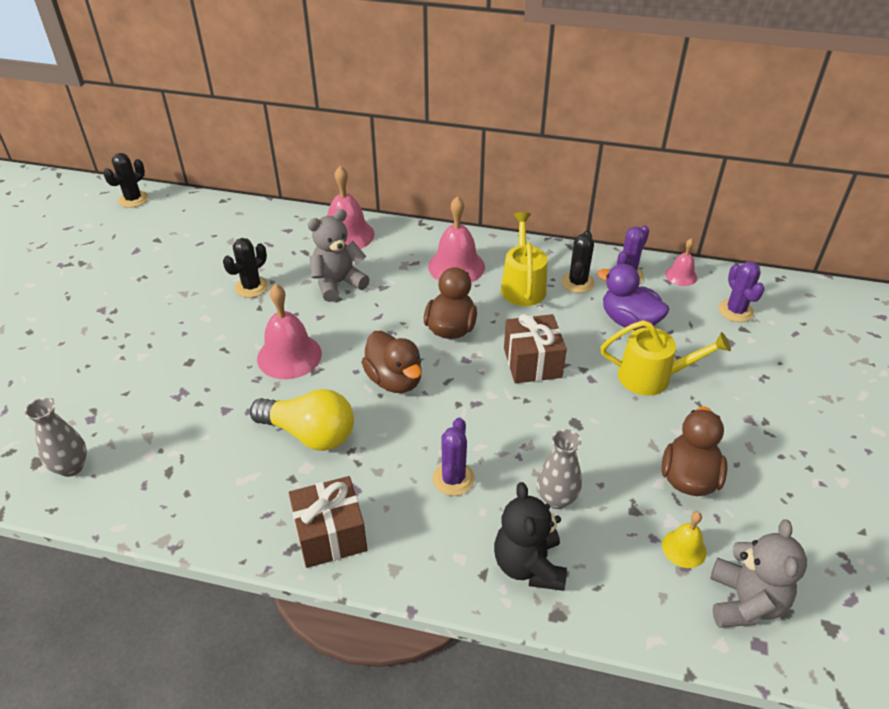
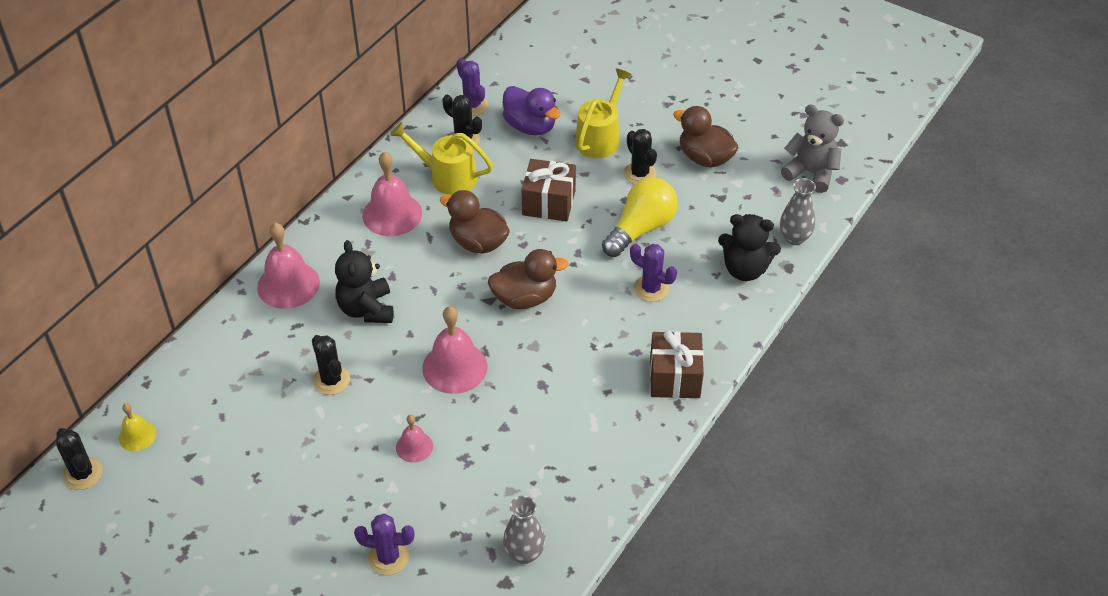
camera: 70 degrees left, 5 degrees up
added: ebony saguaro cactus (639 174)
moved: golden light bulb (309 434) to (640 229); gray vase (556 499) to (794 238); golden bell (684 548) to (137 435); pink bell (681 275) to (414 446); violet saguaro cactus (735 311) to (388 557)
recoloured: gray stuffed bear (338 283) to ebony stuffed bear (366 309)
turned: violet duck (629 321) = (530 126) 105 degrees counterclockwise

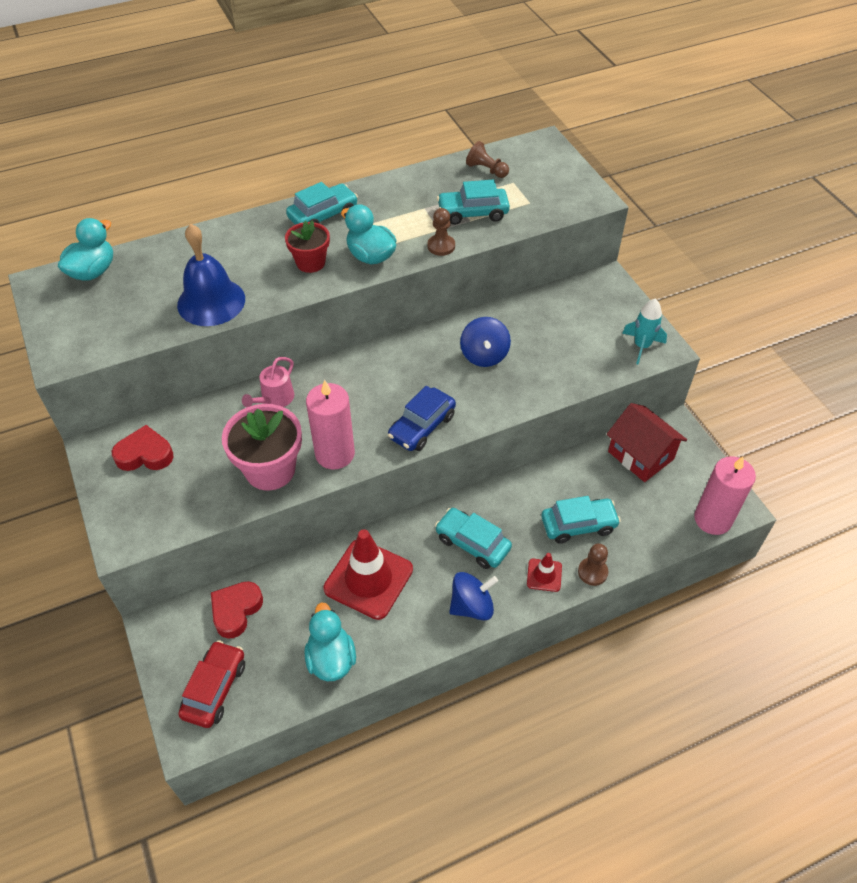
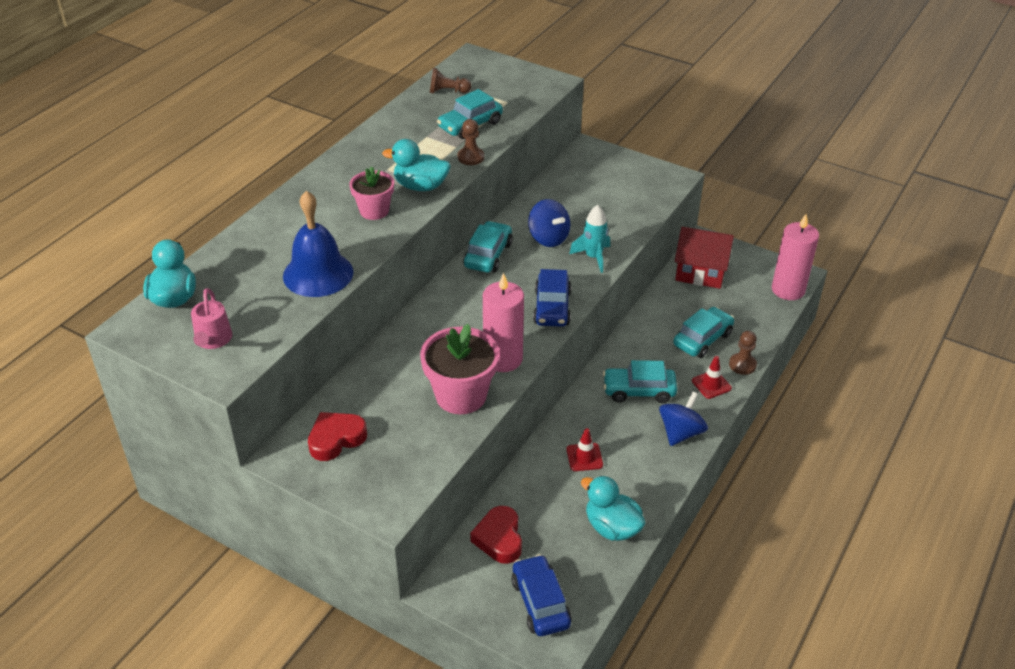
camera: 35 degrees left, 10 degrees down
moved: pink watering can (274 399) to (213 340); teal car (323 215) to (488 255); teal toy rocket (641 346) to (593 257)
recoloured: red car (214 689) to blue car (540 603); red plant pot (310 262) to pink plant pot (374 211)
resized: red road cone (368 579) = (584 457) x0.47

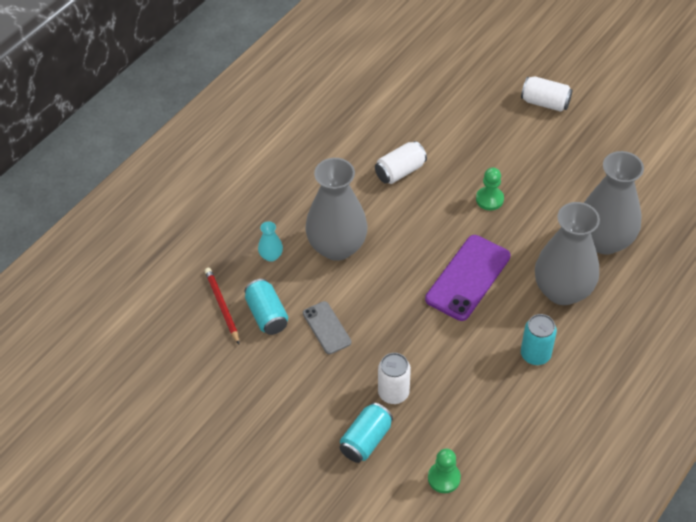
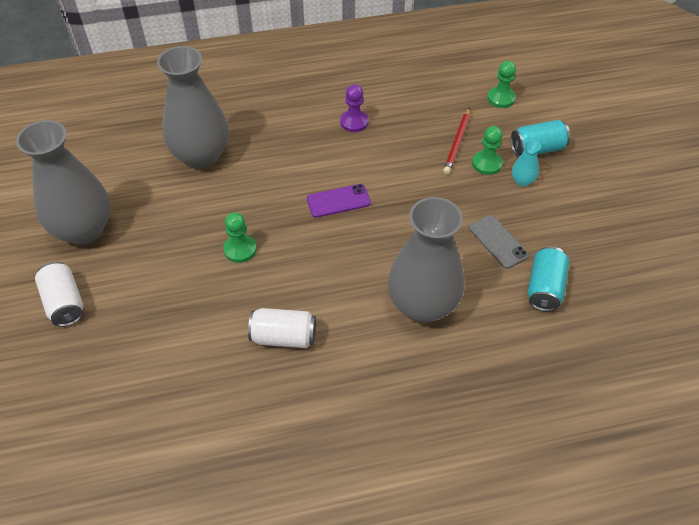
camera: 140 degrees left, 0 degrees up
moved: red wooden pencil (222 306) to (457 143); teal vase (271 256) to (522 181); gray vase (562 291) to (84 230)
replaced: white can (393 393) to emerald pawn (487 163); teal can (535 354) to violet pawn (354 122)
turned: gray mobile phone (326 328) = (498 242) 45 degrees counterclockwise
resized: violet mobile phone (468 278) = (338 201) x0.58

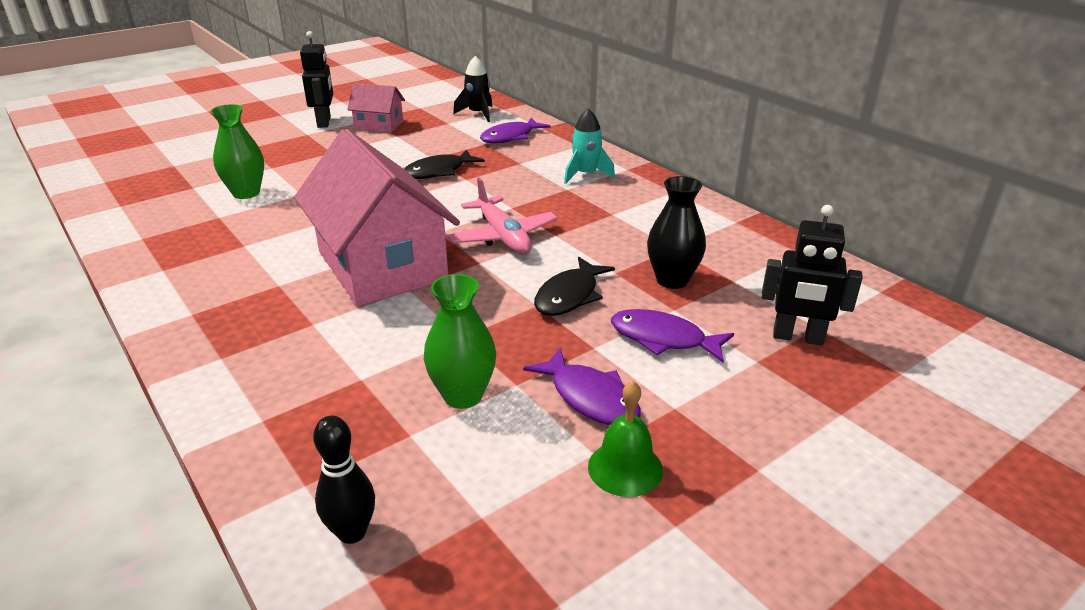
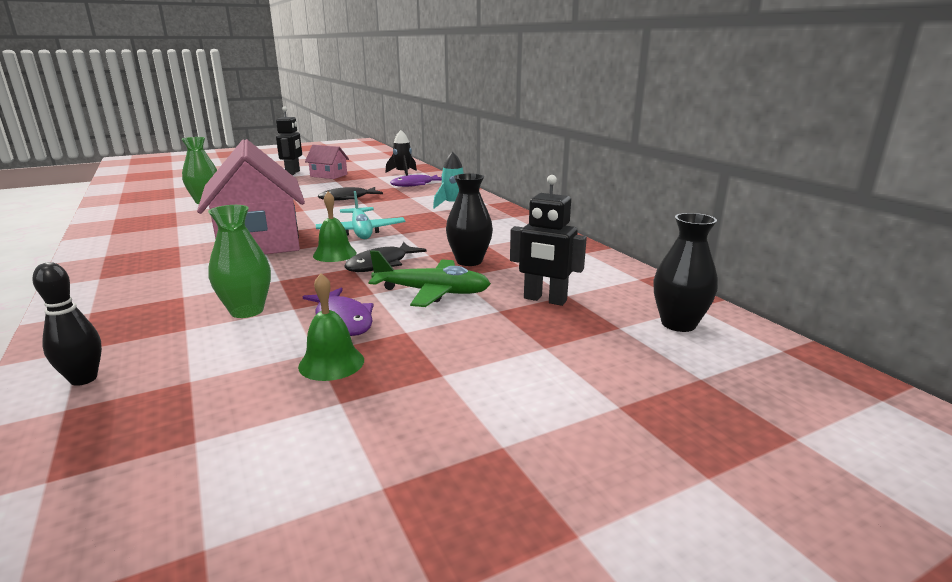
camera: 10 degrees right, 10 degrees down
added: emerald bell (334 254); ebony vase (678 324)
replaced: violet fish figure (663 339) to emerald aeroplane (432 292)
recoloured: pink aeroplane (503 237) to teal aeroplane (361 231)

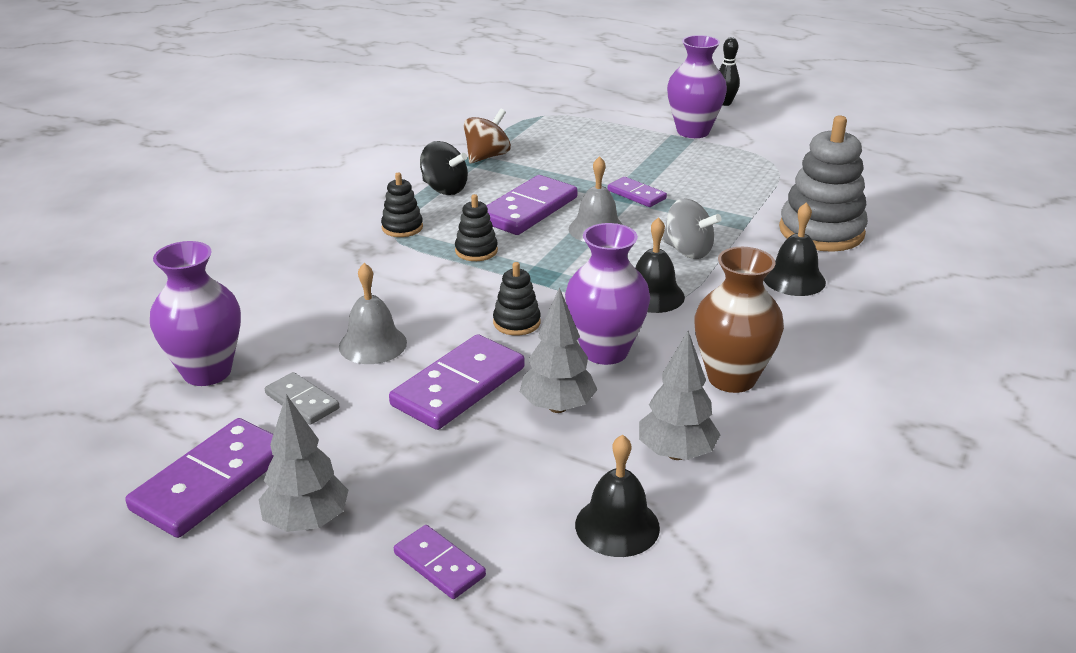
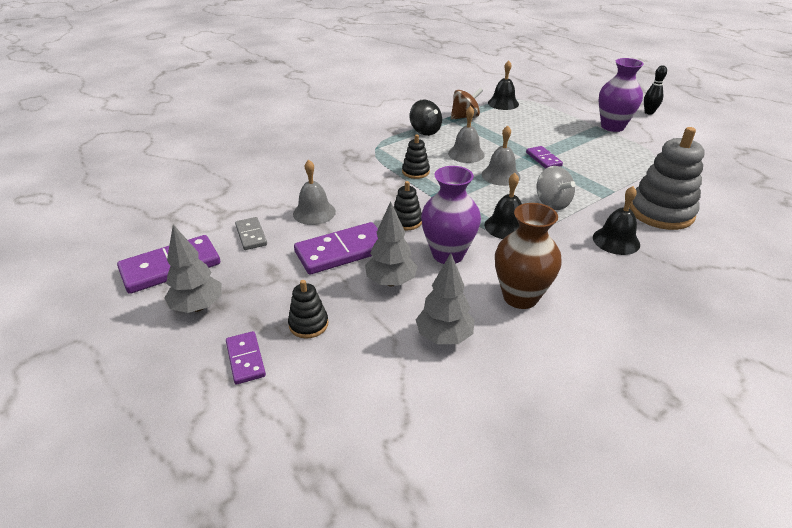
camera: 25 degrees right, 5 degrees up
removed: violet vase (207 372)
moved: ebony ring stacker (402 227) to (308 324); ebony bell (617 526) to (503 103)
replaced: violet domino piece (528 209) to gray bell (466 154)

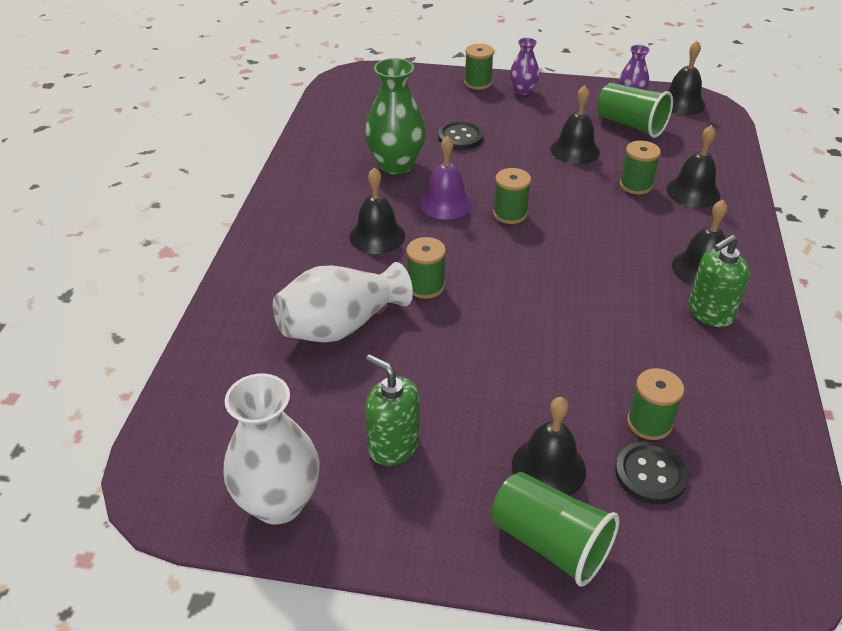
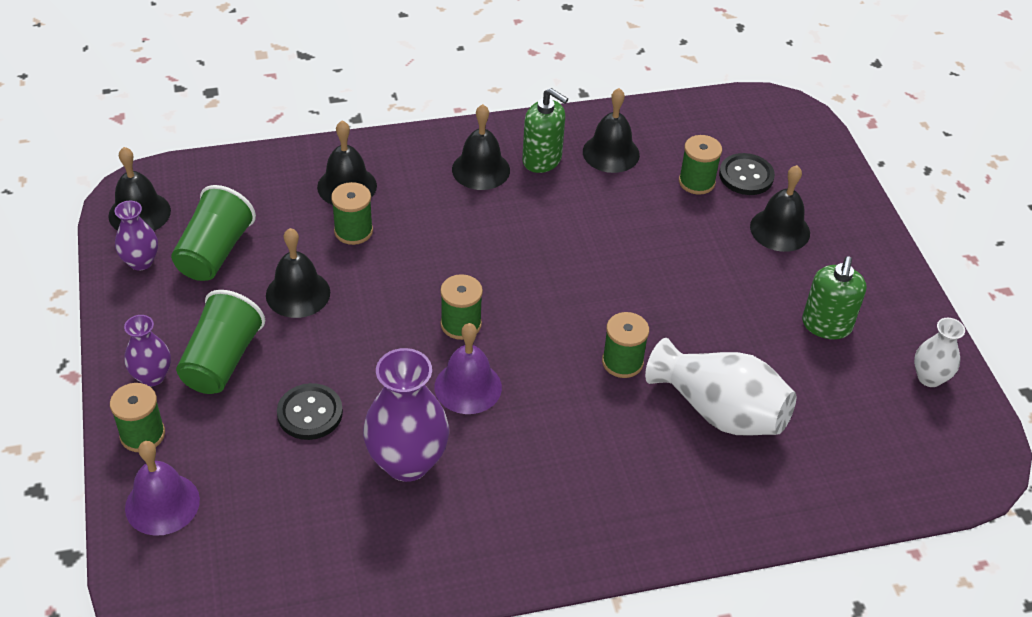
camera: 115 degrees left, 5 degrees up
added: violet bell (162 504)
moved: ebony bell (377 236) to (611 153); emerald cup (550 542) to (222 360)
recoloured: emerald vase (396 165) to violet vase (407 462)
resized: white vase (279 502) = (929 377) x0.56

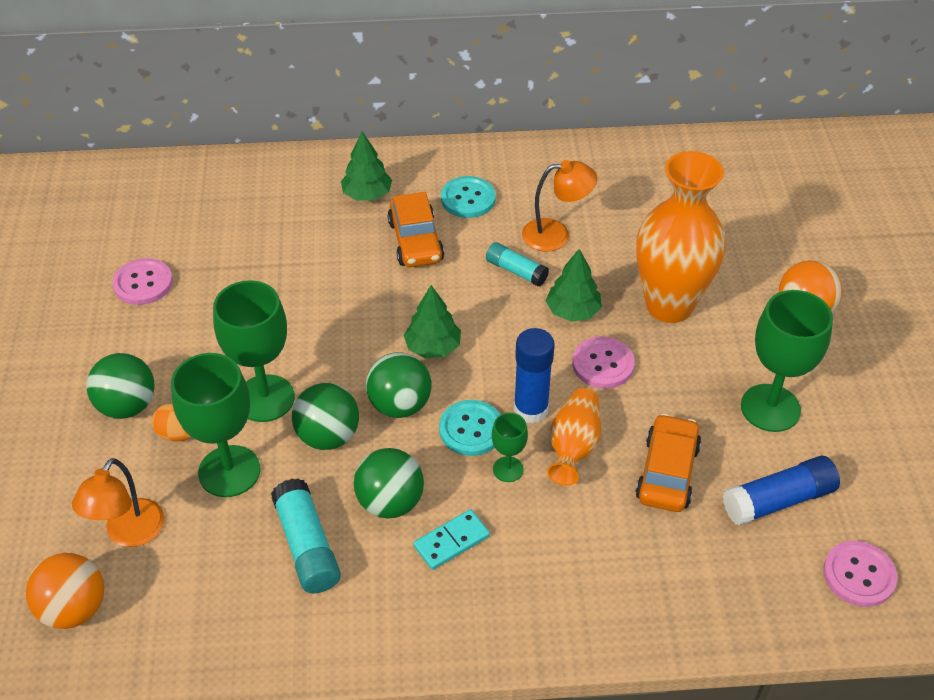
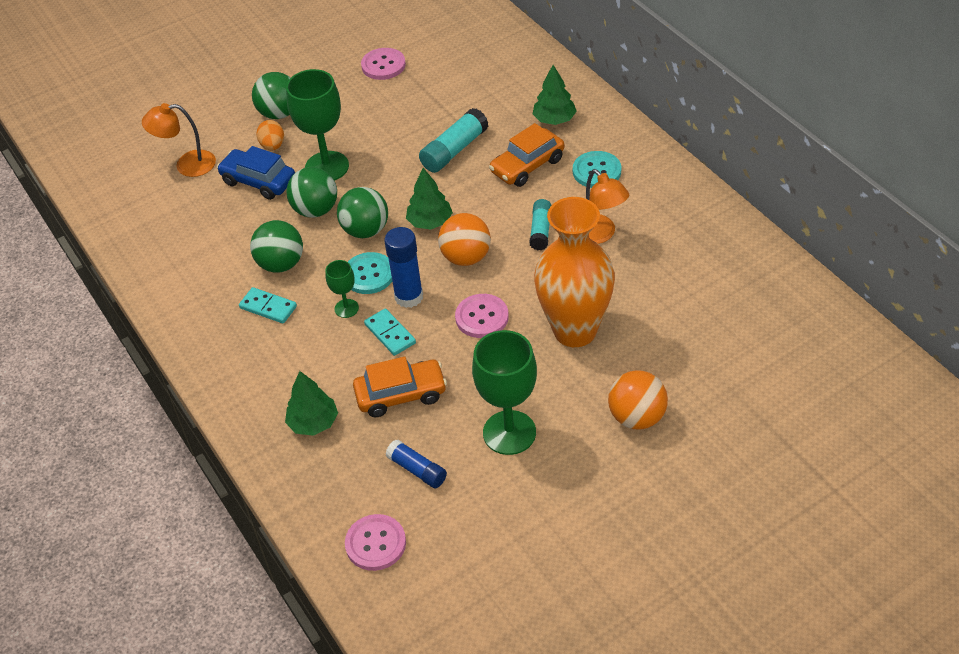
camera: 65 degrees right, 0 degrees up
moved: bright orange play ball (74 609) to (466 257); teal stick of glue (307 546) to (454 150); emerald fir tree (573 311) to (313 423)
replaced: emerald wine glass (229 471) to blue car (258 181); bright orange vase (573 447) to teal domino piece (390 334)
resized: blue stick of glue (778 500) = (417 470) x0.66

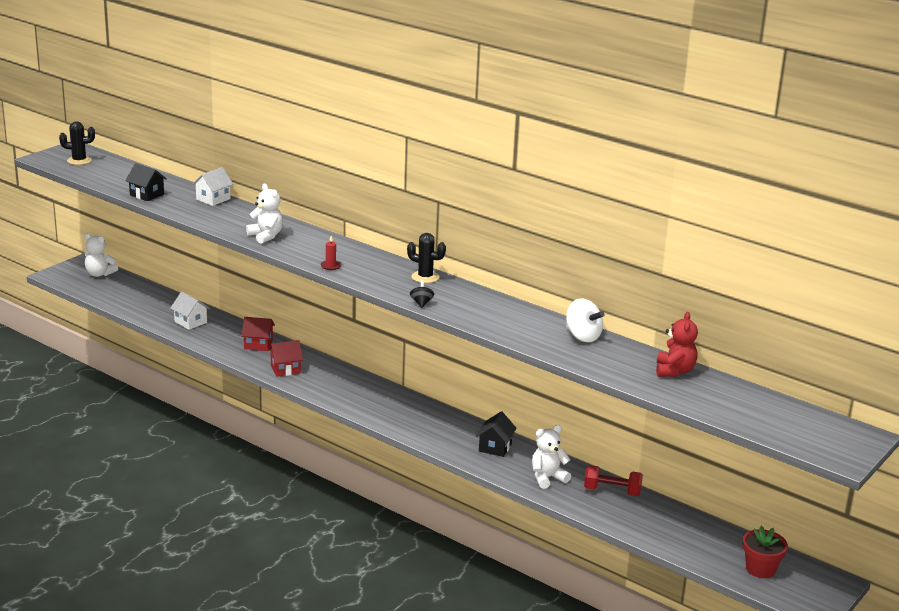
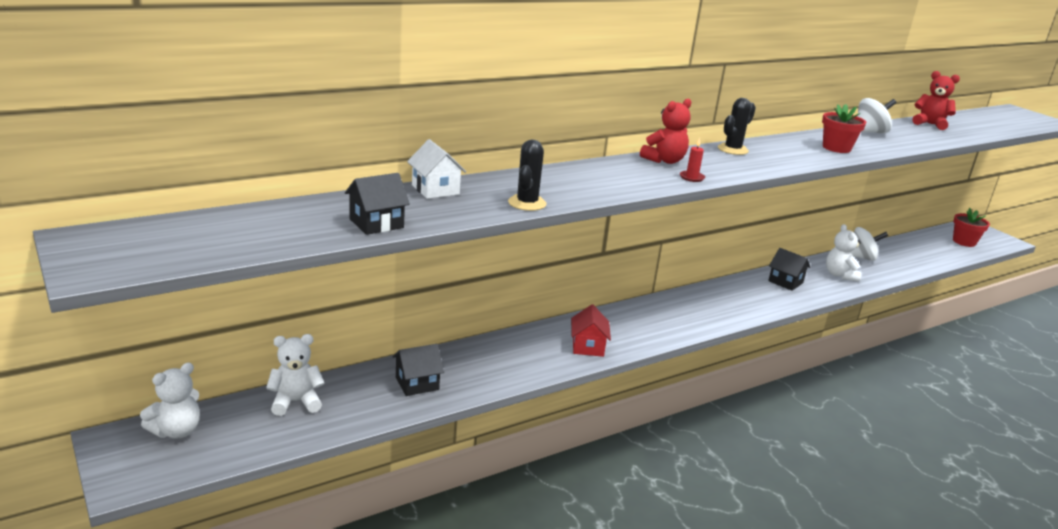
camera: 70 degrees left, 0 degrees up
removed: red cottage (258 344); ebony whirligig (421 303)
added: red stuffed bear (664 160); red plant pot (836 148)
moved: ebony saguaro cactus (79 161) to (527 203); white stuffed bear (266 236) to (296 402)
replaced: red free weight (612 491) to white whirligig (861 257)
recoloured: white cottage (190 322) to ebony cottage (417 383)

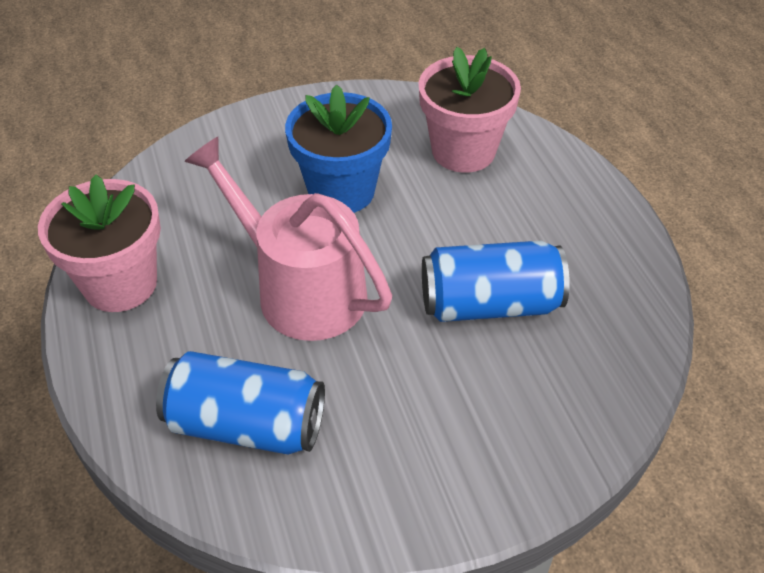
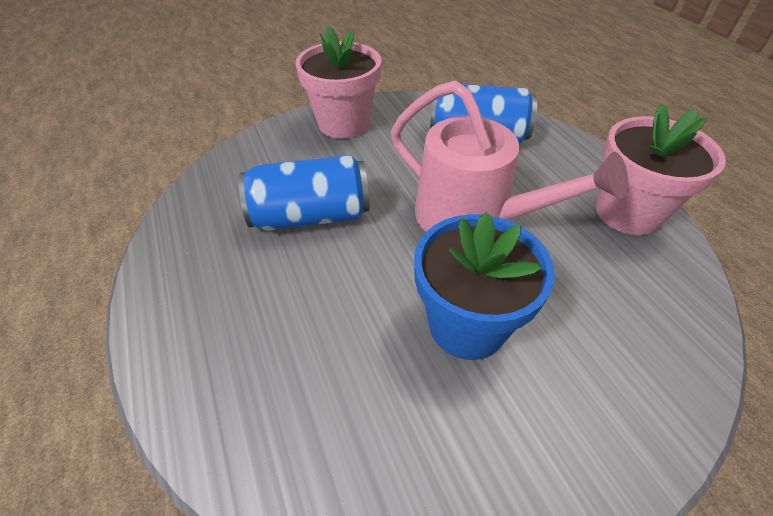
camera: 175 degrees right, 0 degrees up
moved: pink plant pot (463 151) to (343 123)

